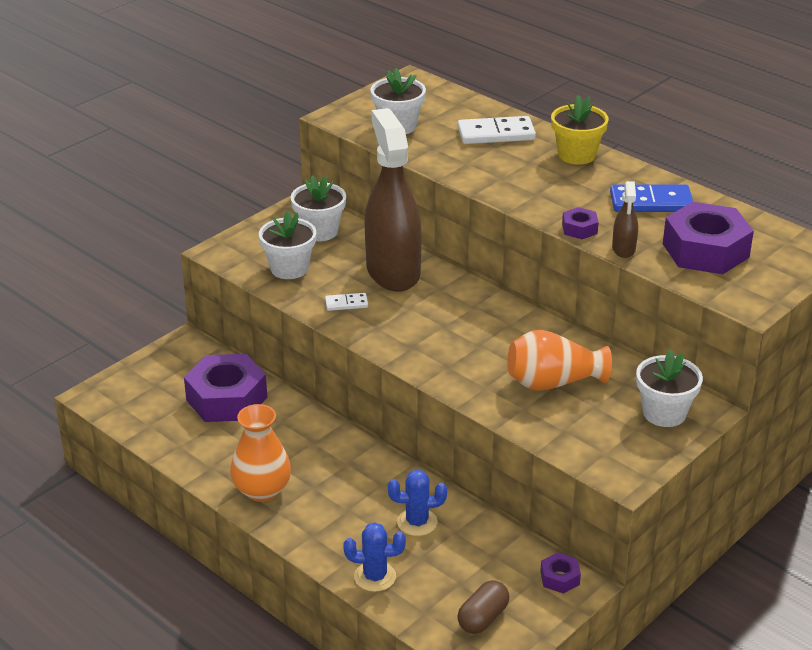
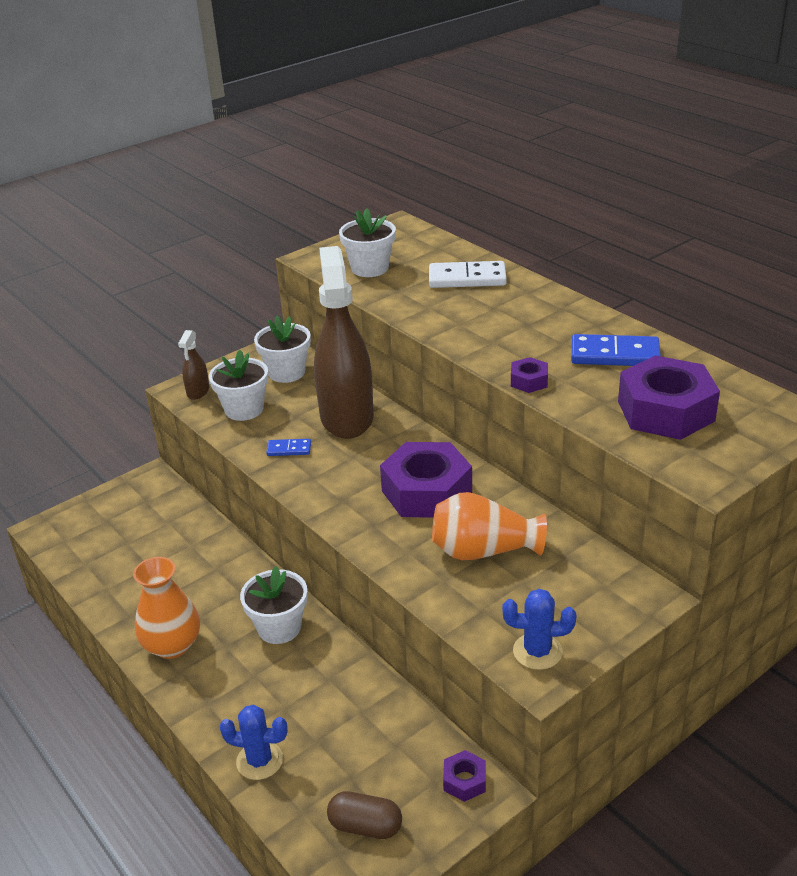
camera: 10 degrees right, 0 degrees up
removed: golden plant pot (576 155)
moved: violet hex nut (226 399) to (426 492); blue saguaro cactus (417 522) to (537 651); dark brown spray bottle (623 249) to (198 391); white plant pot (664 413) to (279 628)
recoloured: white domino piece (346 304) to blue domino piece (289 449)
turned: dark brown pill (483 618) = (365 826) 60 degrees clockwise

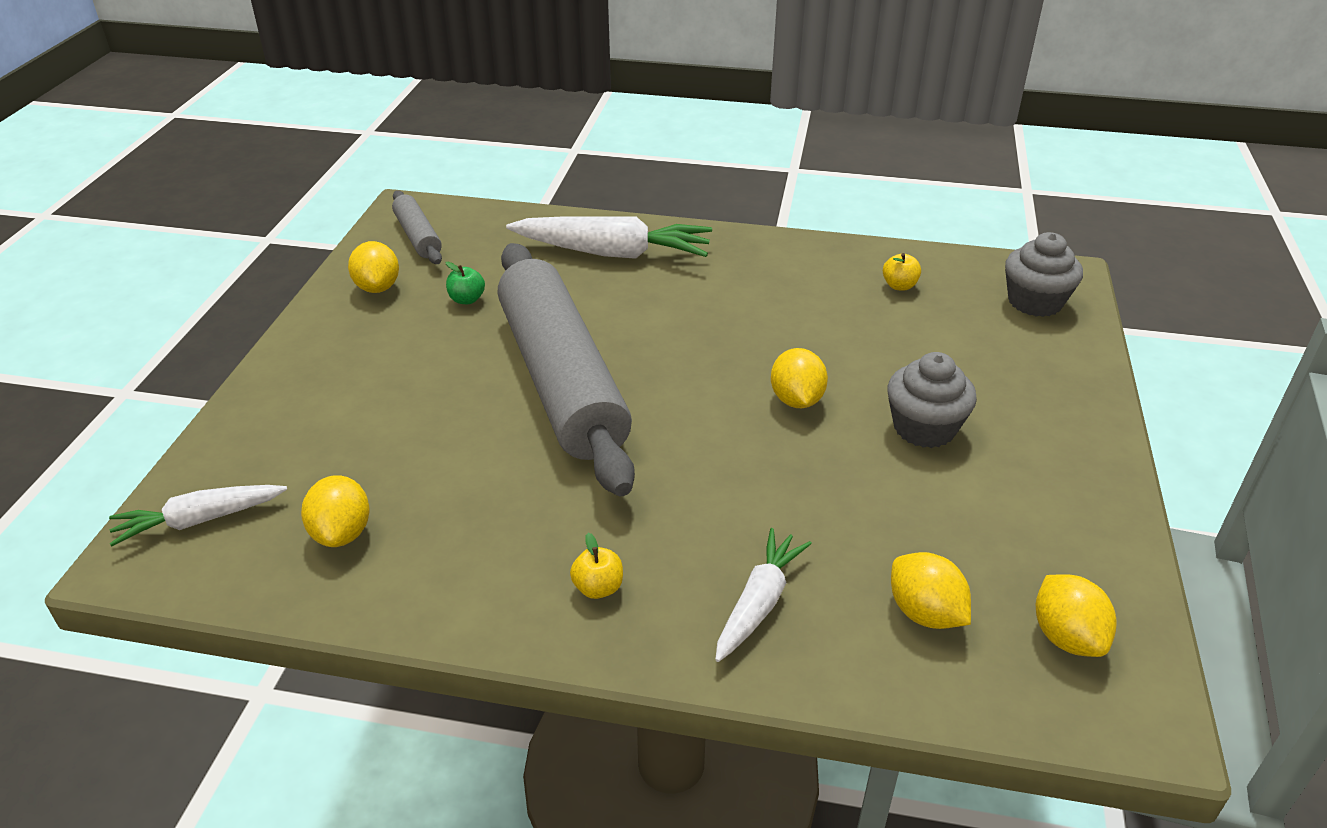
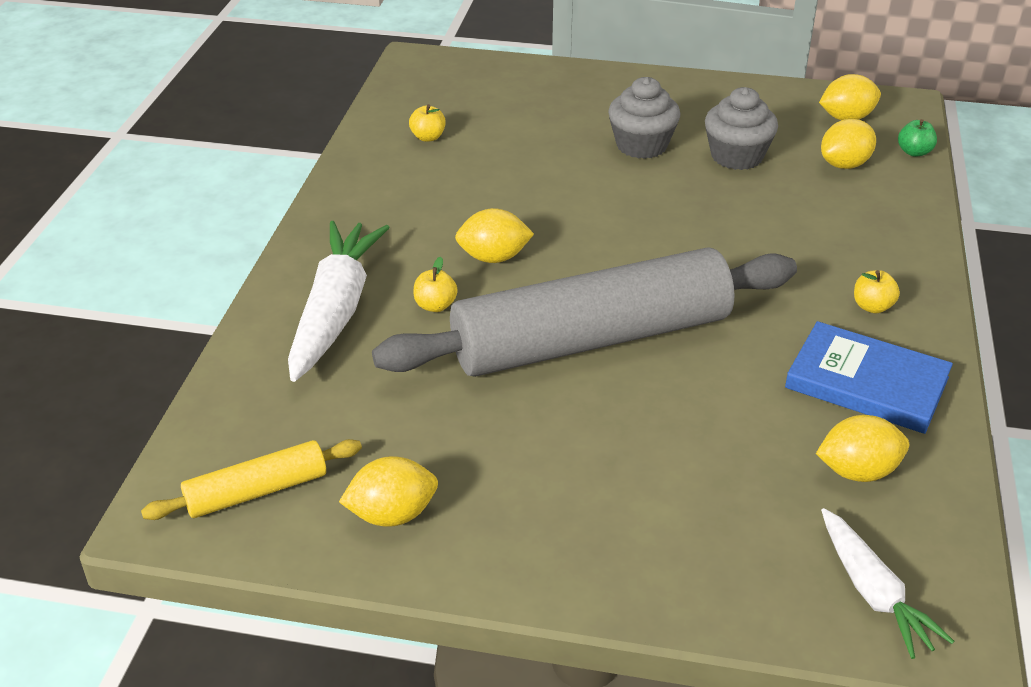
camera: 90 degrees left, 0 degrees up
removed: white toy carrot (759 603)
added: golden apple (435 306); blue hardcover (866 383)
moved: emerald apple (467 299) to (914 152); golden lemon (796 400) to (493 258); gray muffin (1035 302) to (736 156)
recoloured: gray dough roller (418 236) to golden dough roller (257 491)

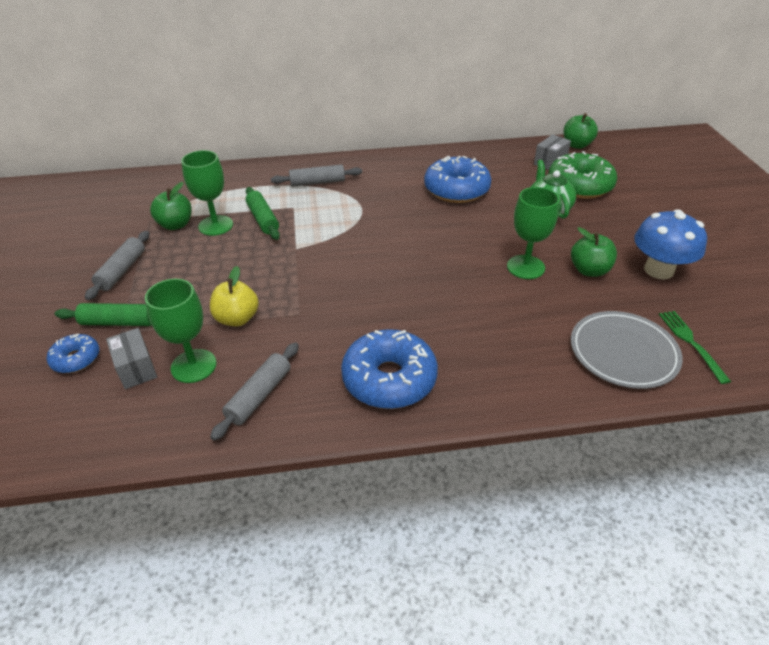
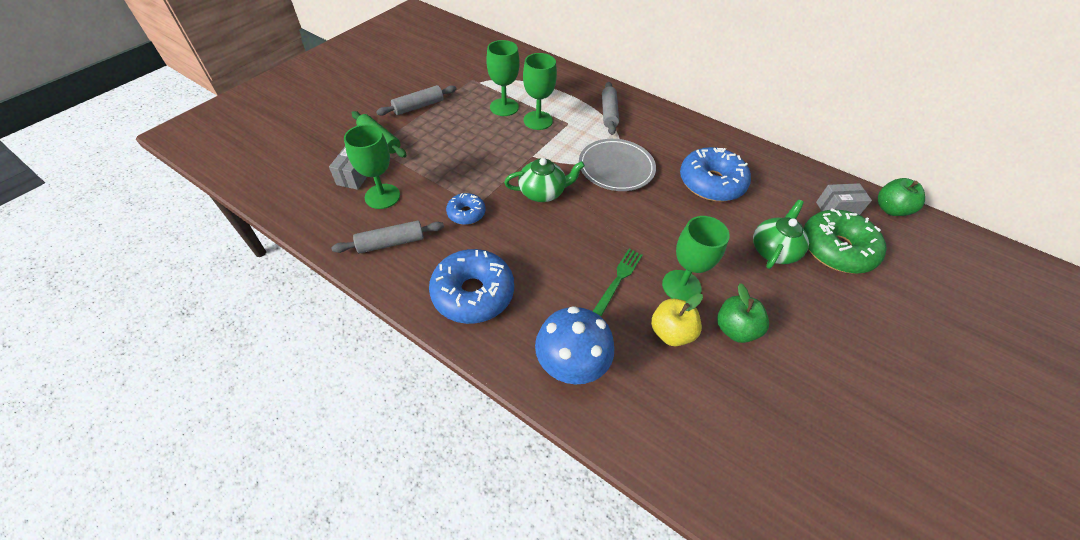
camera: 40 degrees right, 10 degrees up
removed: emerald apple (175 225)
added: emerald teapot (543 192)
moved: blue donut (76 359) to (466 213); golden apple (237 318) to (671 332); gray dinner plate (623 352) to (616 167); blue mushroom (658 270) to (571 364); emerald fork (691 343) to (618 279)
replaced: emerald dough roller (263 219) to emerald wine glass (538 120)
turned: gray dough roller (317 182) = (609 113) 60 degrees clockwise

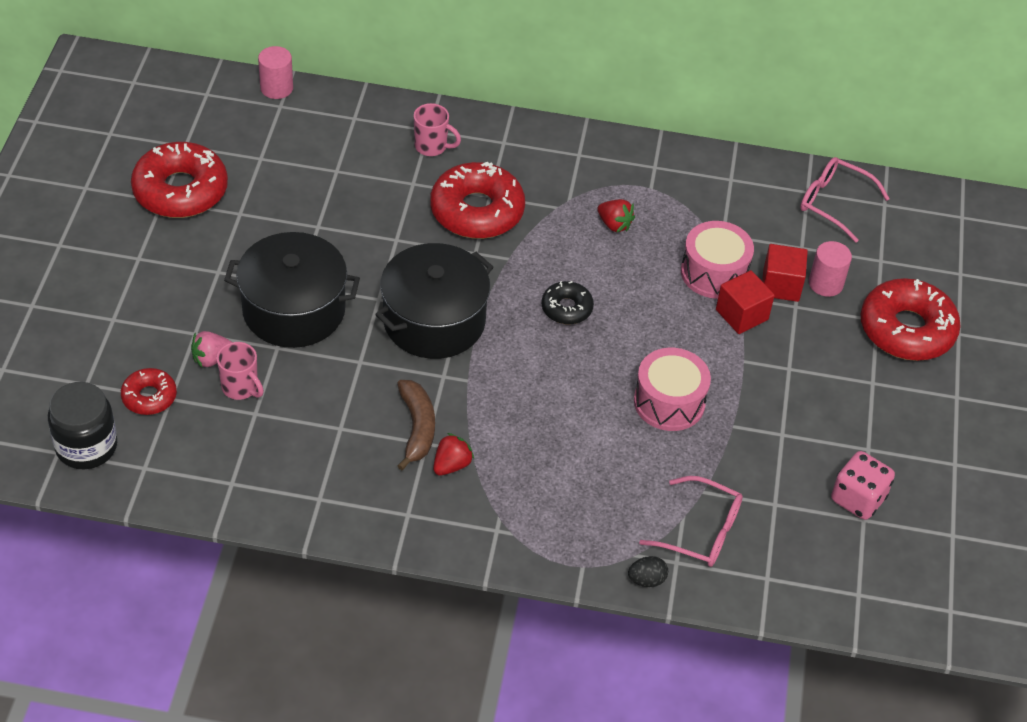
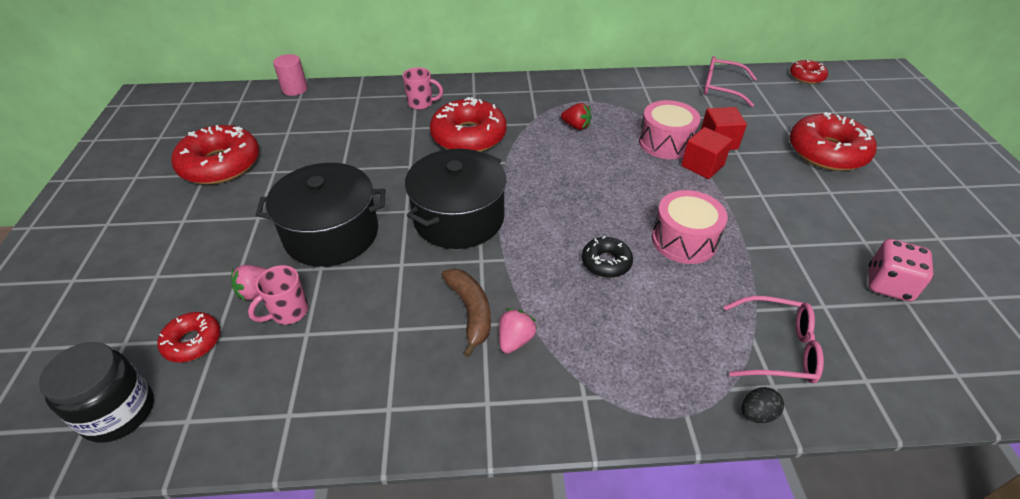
camera: 10 degrees left, 5 degrees down
removed: pink cylinder (825 284)
added: red donut (806 77)
moved: ebony donut (566 308) to (606 262)
recoloured: red berry (451 465) to pink berry (515 340)
turned: pink coffee mug (240 388) = (289 312) 105 degrees clockwise

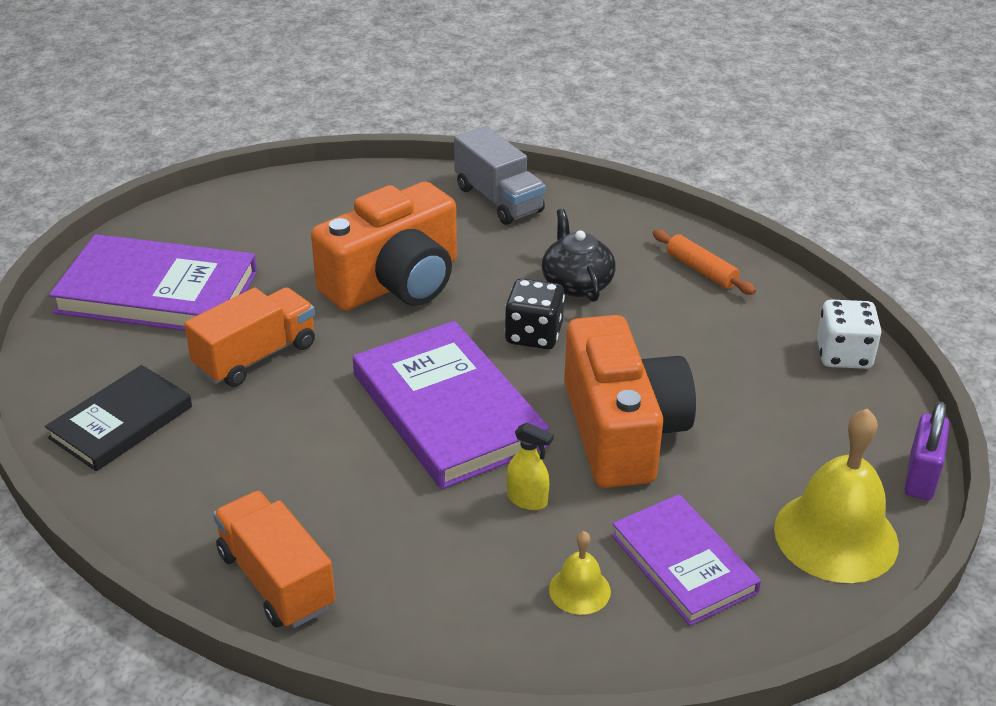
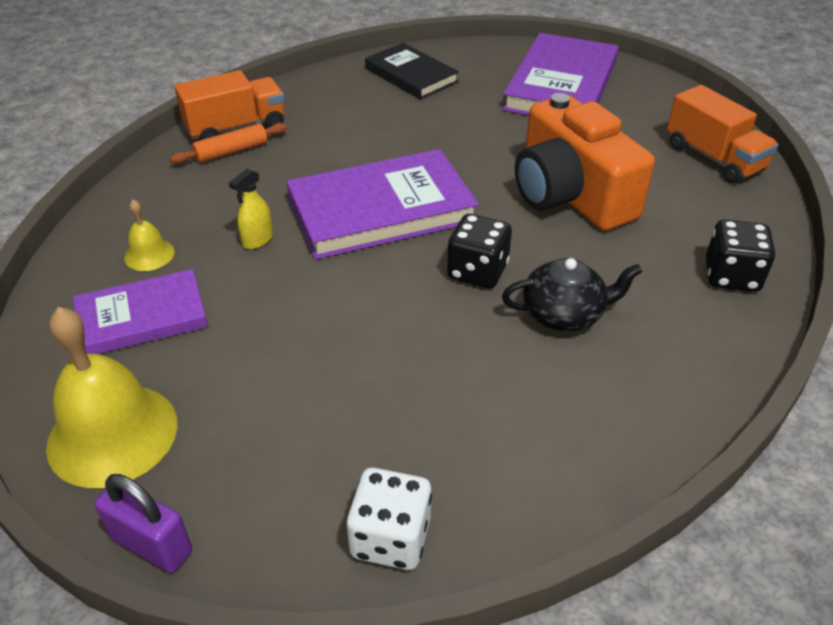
camera: 100 degrees right, 5 degrees up
removed: bright orange photo camera (621 431)
moved: bright orange toy truck (256 357) to (713 158); bright orange dough roller (701 270) to (231 151)
replaced: gray toy truck (498 199) to ebony dice (731 276)

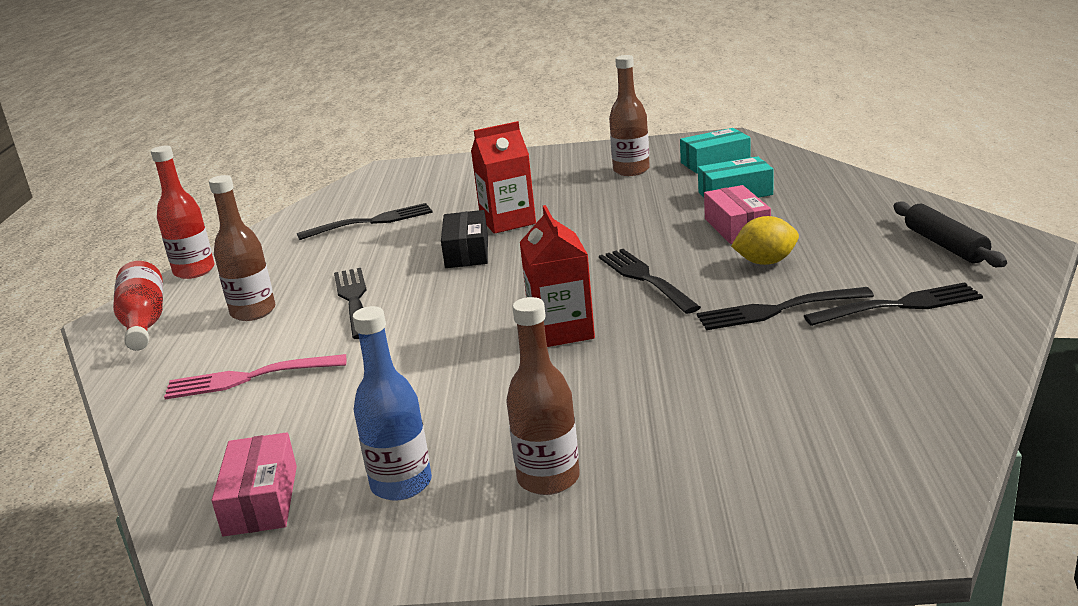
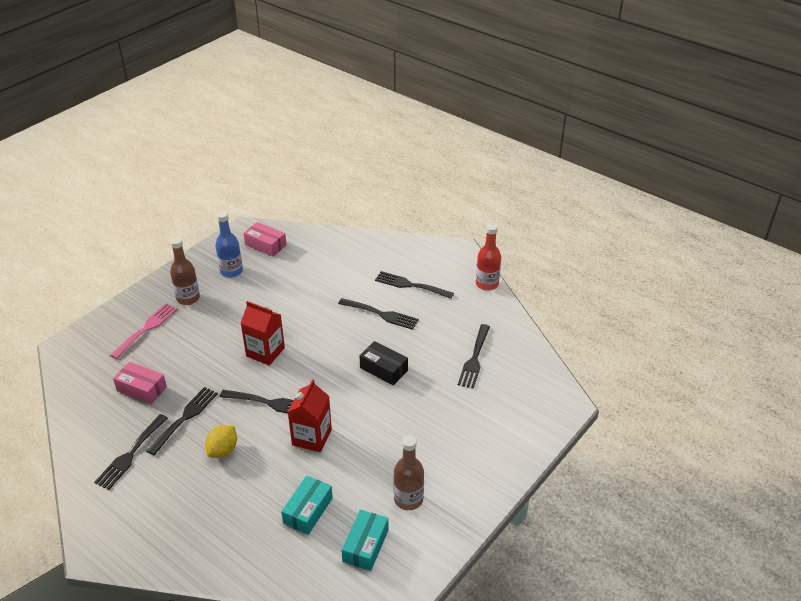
camera: 125 degrees right, 15 degrees up
removed: red flask (144 323); ebony dough roller (945 245)
moved: pink fork (248 378) to (146 329); red juice carton (508 221) to (311 437); pink package (737 227) to (141 389)
replaced: dark brown flask (253 312) to ebony fork (411 285)

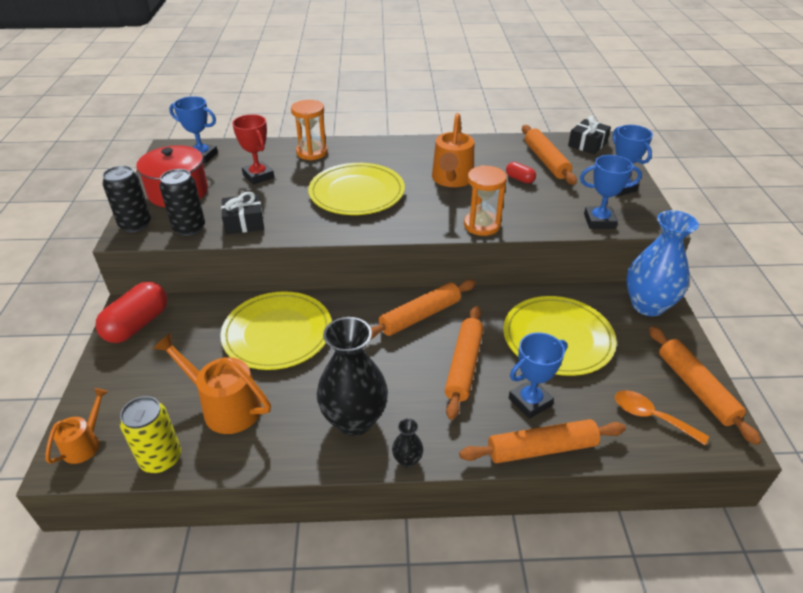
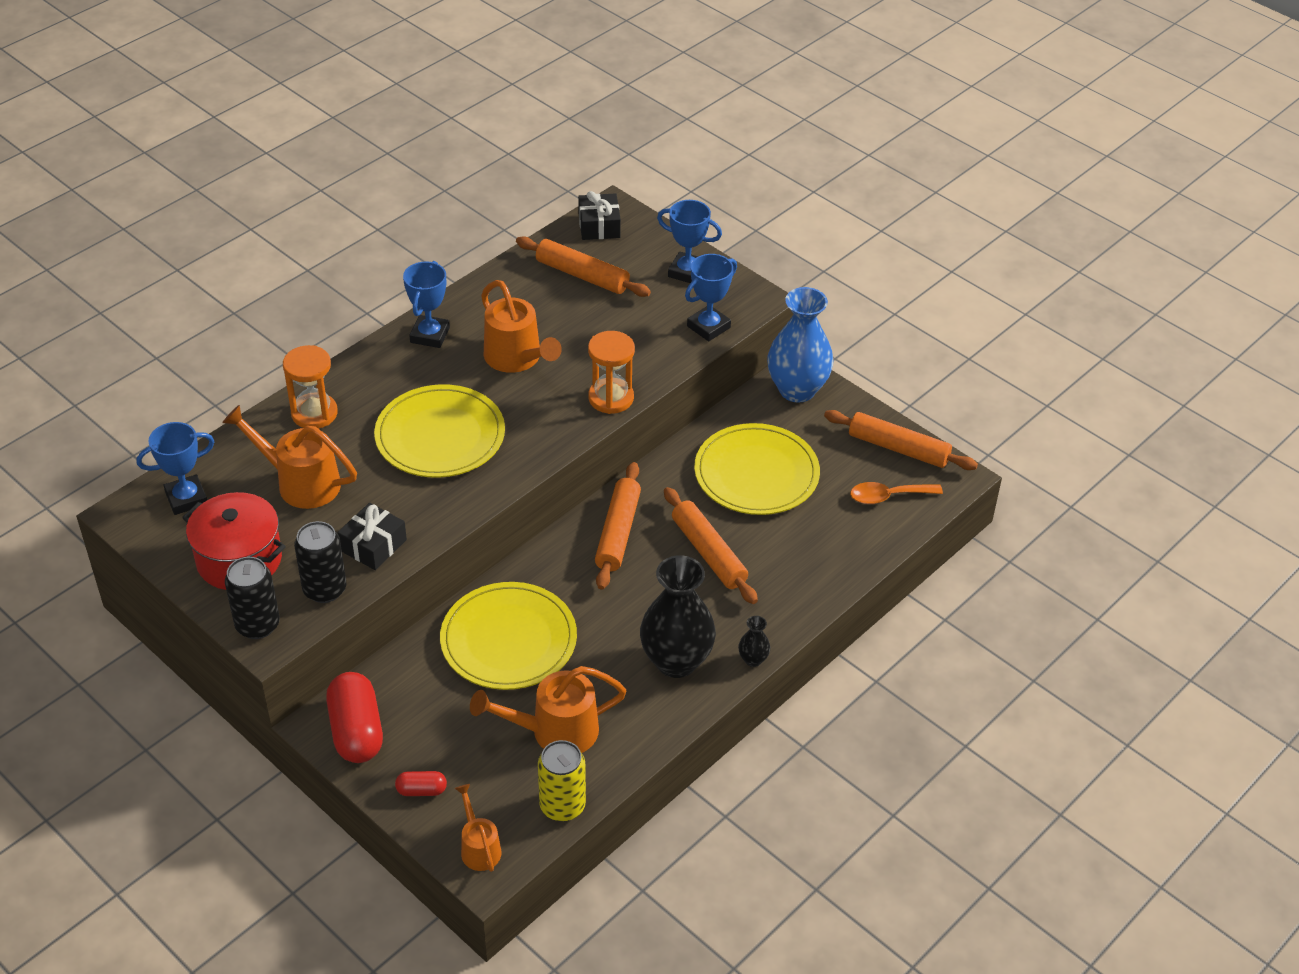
camera: 45 degrees left, 5 degrees up
removed: bright orange dough roller (541 448)
moved: red pill (519 179) to (421 790); blue trophy (530 401) to (430 335)
replaced: red trophy (258 176) to bright orange watering can (300 482)

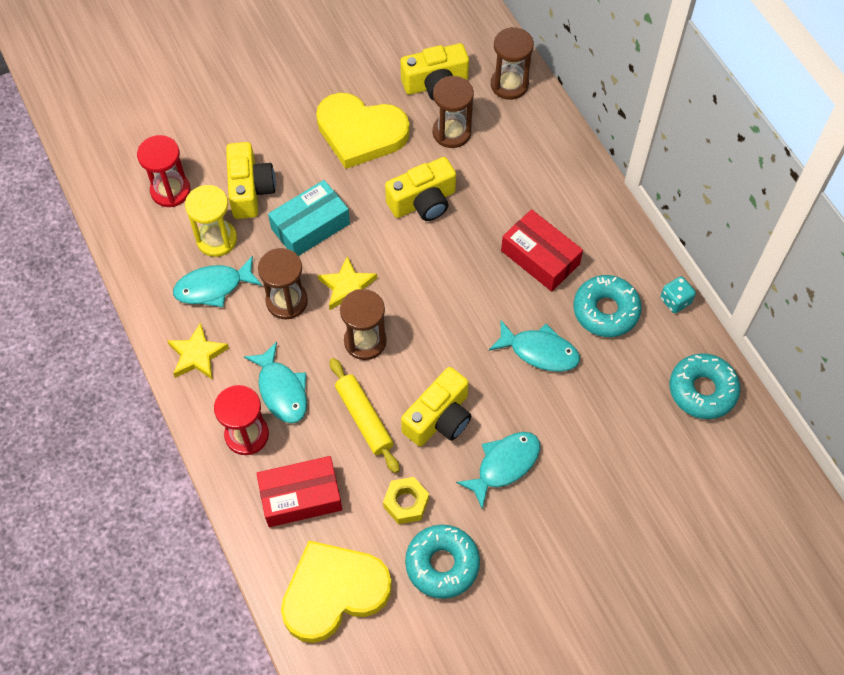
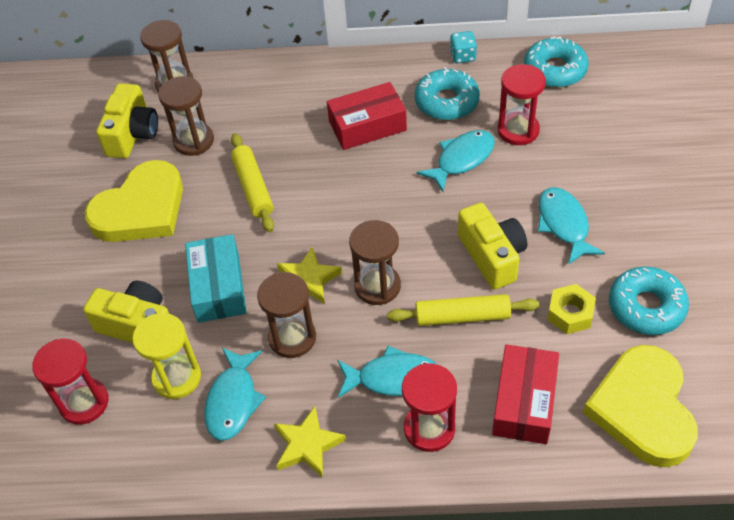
camera: 60 degrees left, 10 degrees down
added: red hourglass (518 130)
replaced: golden photo camera (423 202) to golden dough roller (253 188)

